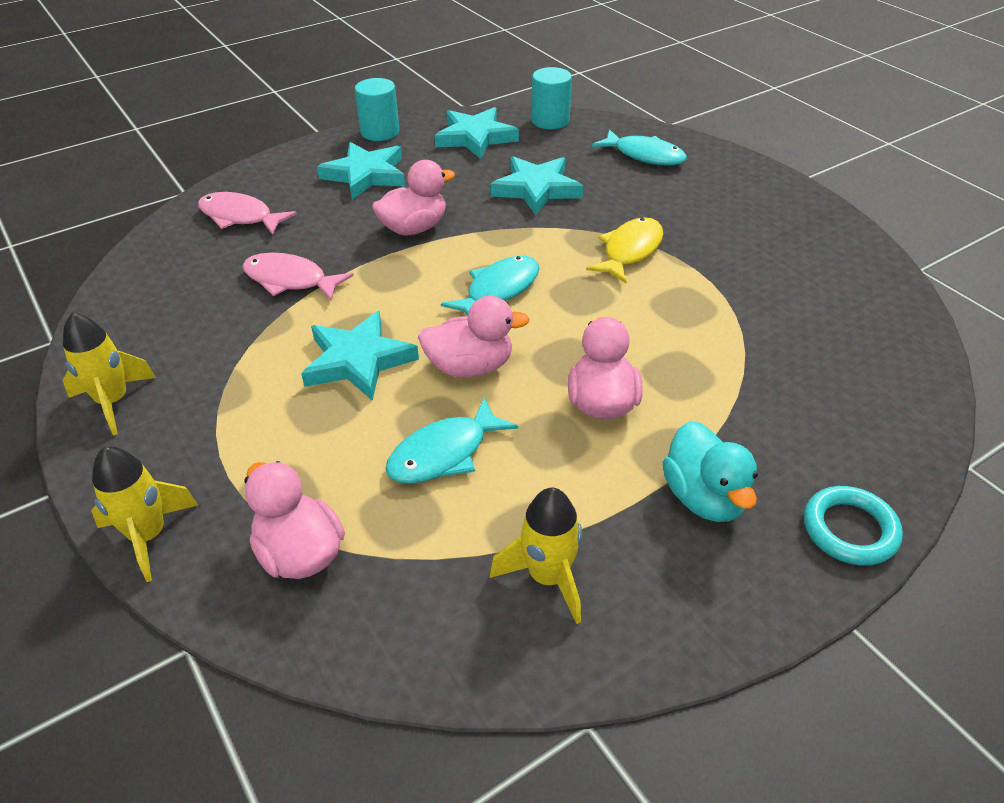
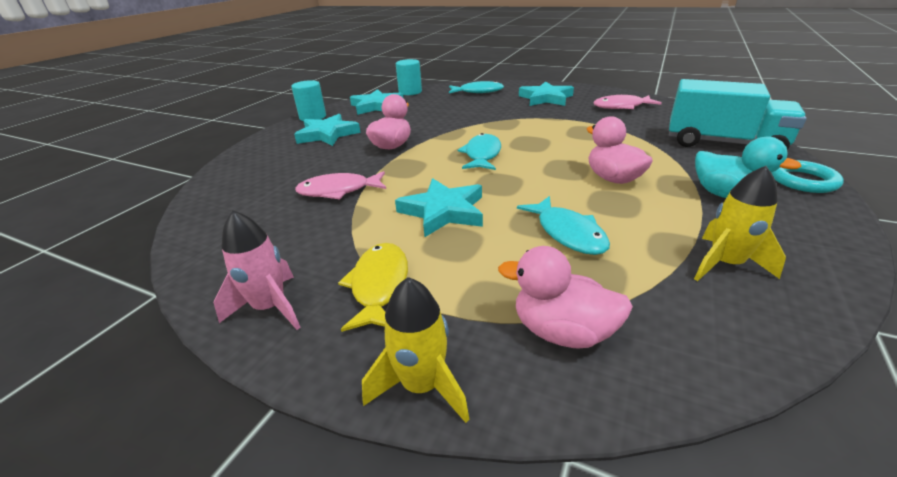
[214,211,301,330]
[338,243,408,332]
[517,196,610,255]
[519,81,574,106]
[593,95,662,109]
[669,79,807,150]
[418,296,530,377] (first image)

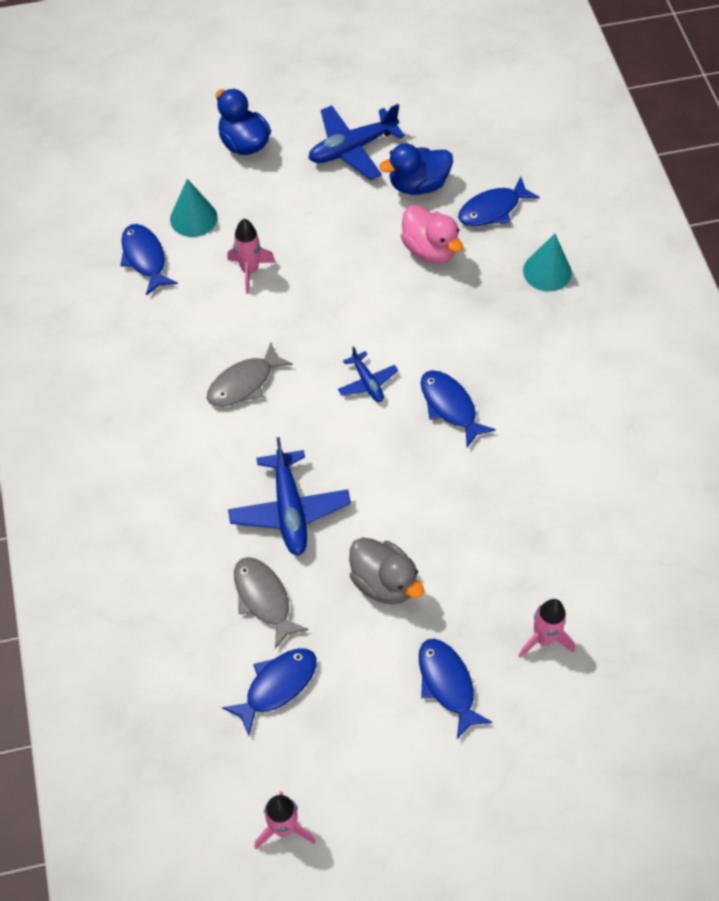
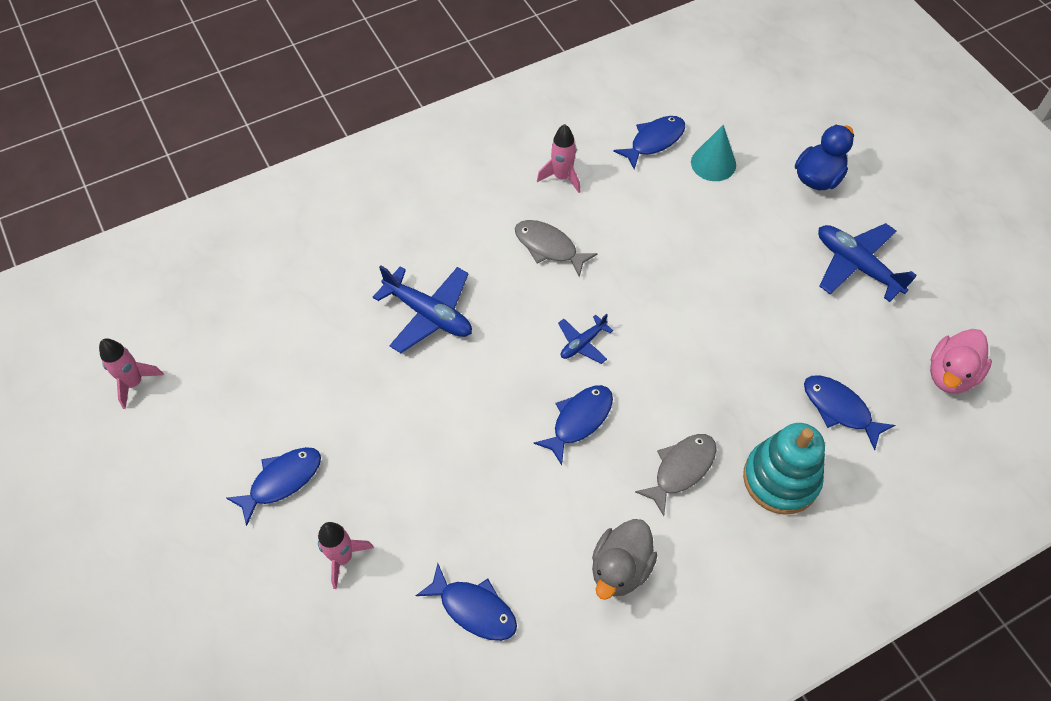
[373,266,472,353]
[416,563,517,641]
[537,124,580,193]
[592,519,657,600]
[635,434,717,516]
[743,423,825,515]
[930,329,992,394]
[379,144,453,195] (first image)

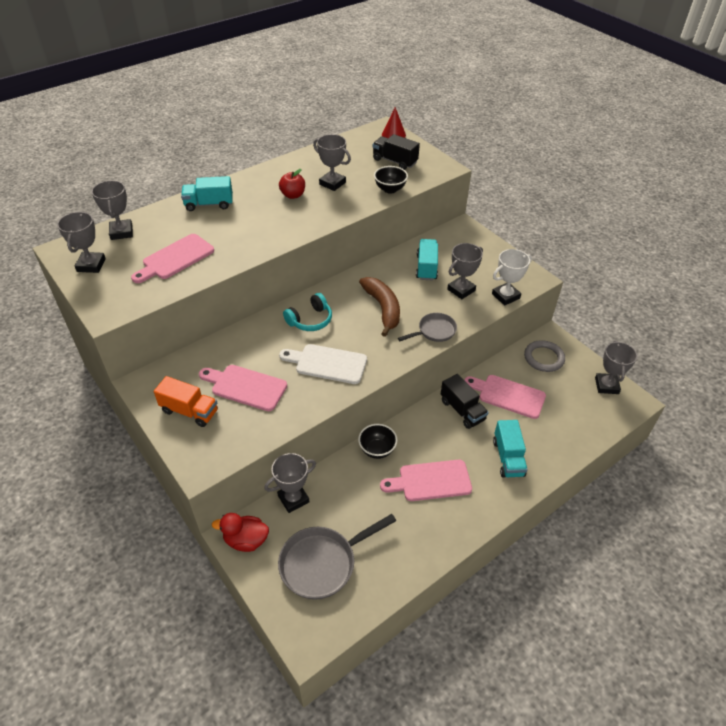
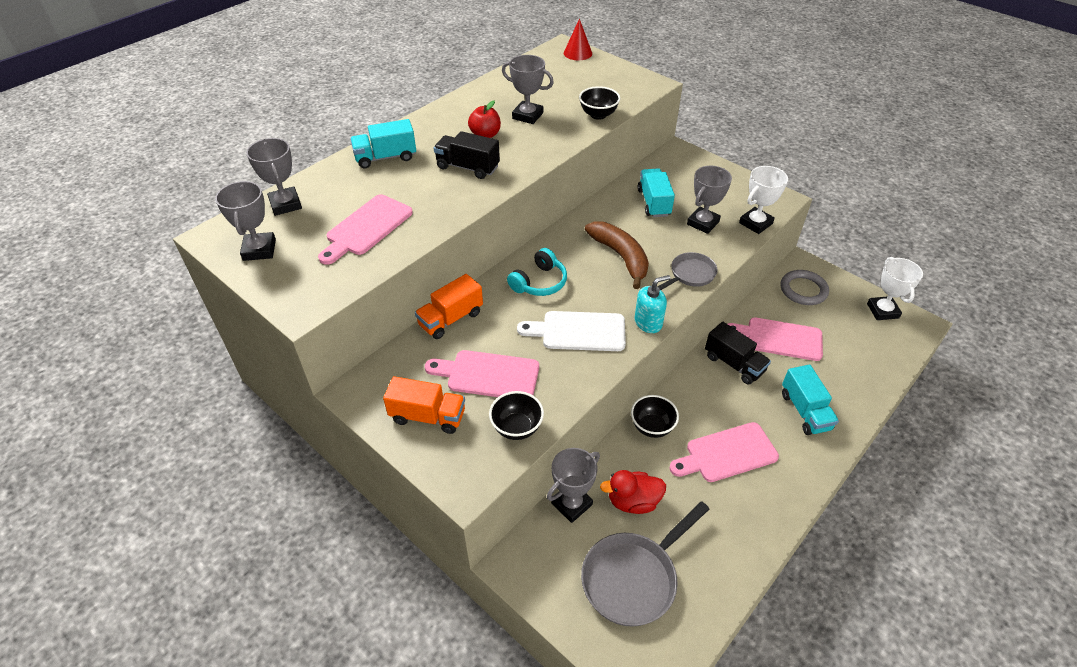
[415,274,483,339]
[434,131,500,179]
[489,391,544,440]
[600,470,666,514]
[634,275,670,333]
[867,257,923,320]

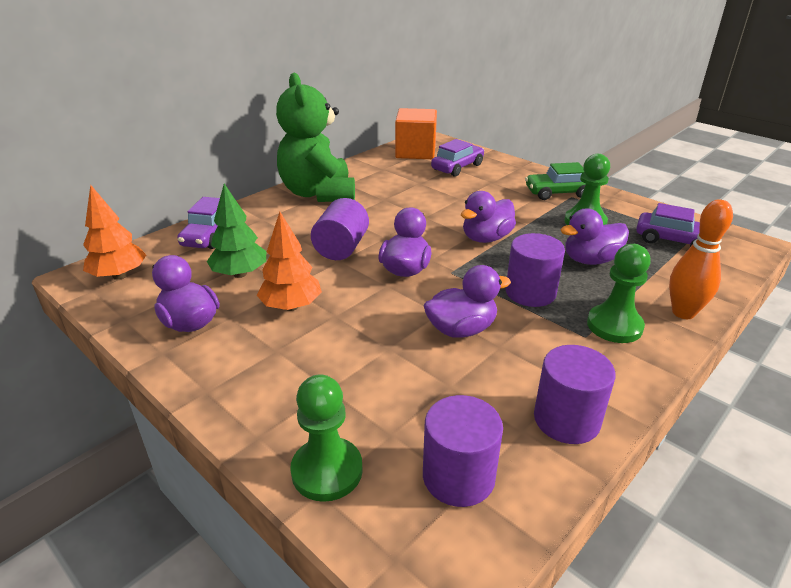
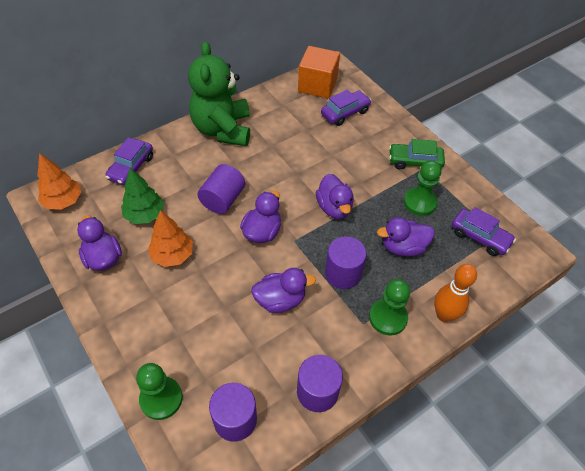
[316,174,354,219]

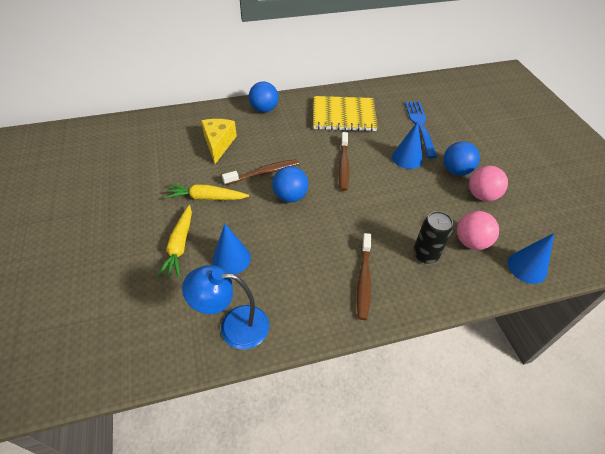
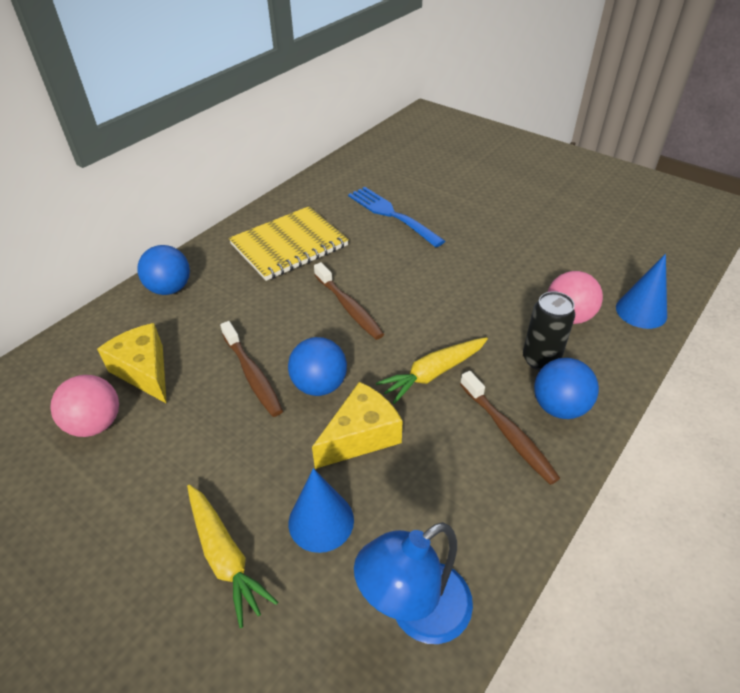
[50,375,119,437]
[220,321,283,417]
[312,382,403,469]
[376,337,488,404]
[534,358,599,419]
[392,121,423,169] (first image)

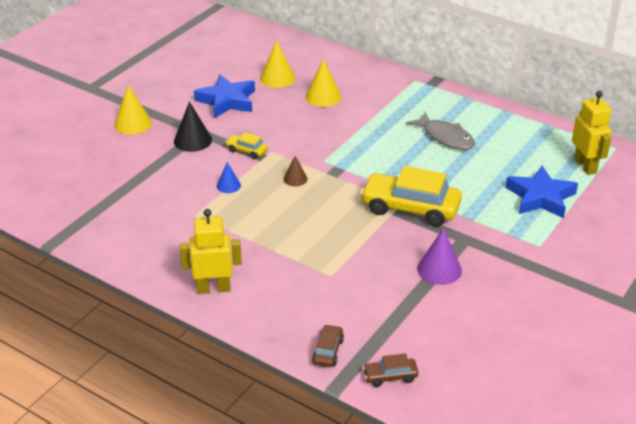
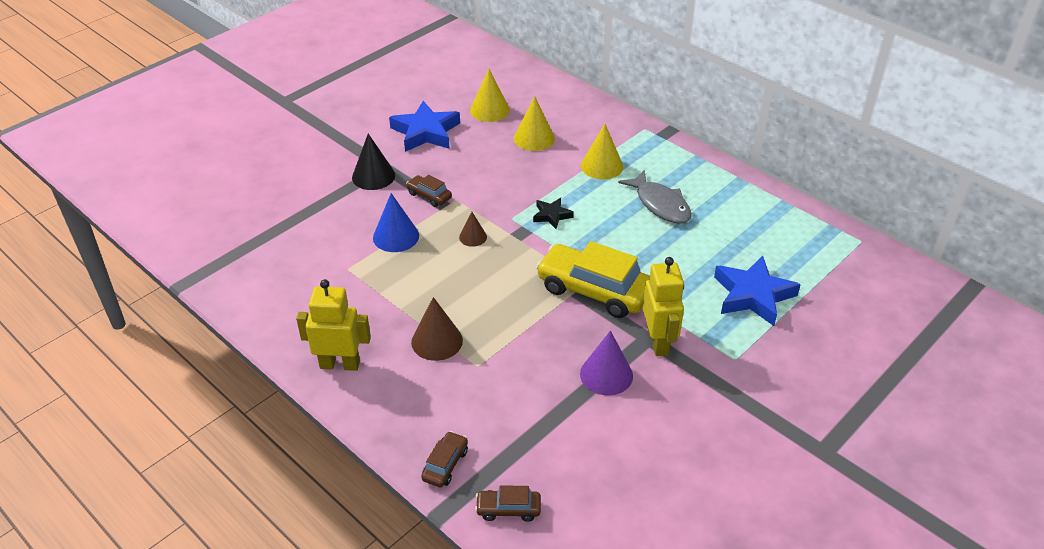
[373,193,419,252]
[406,175,452,207]
[411,297,463,361]
[533,198,574,229]
[581,124,623,180]
[643,257,684,356]

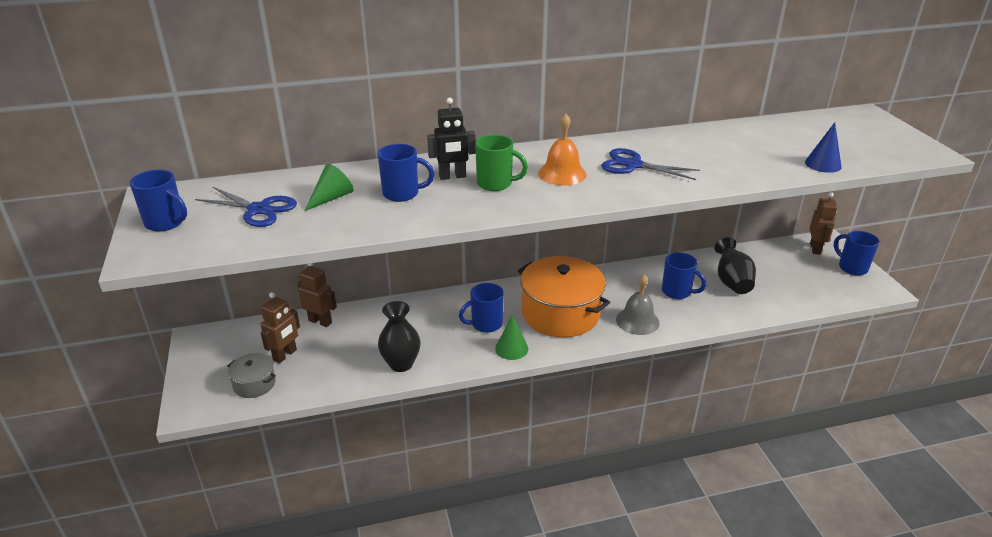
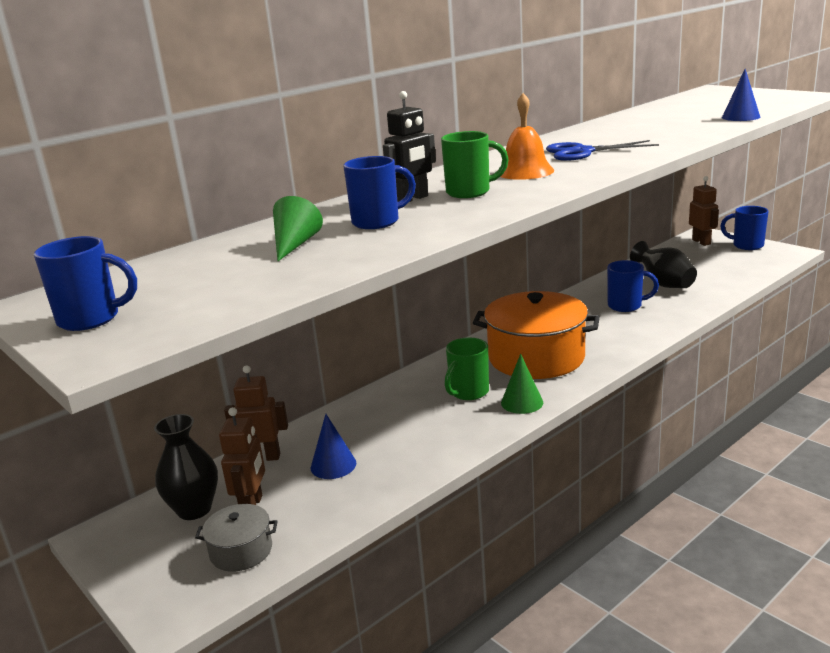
[154,414,218,520]
[311,414,356,479]
[445,337,489,400]
[195,187,297,227] (first image)
[616,274,660,335] (first image)

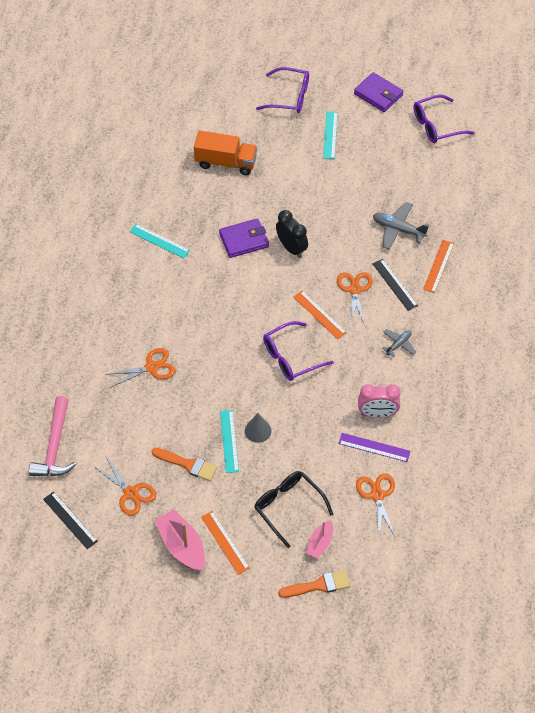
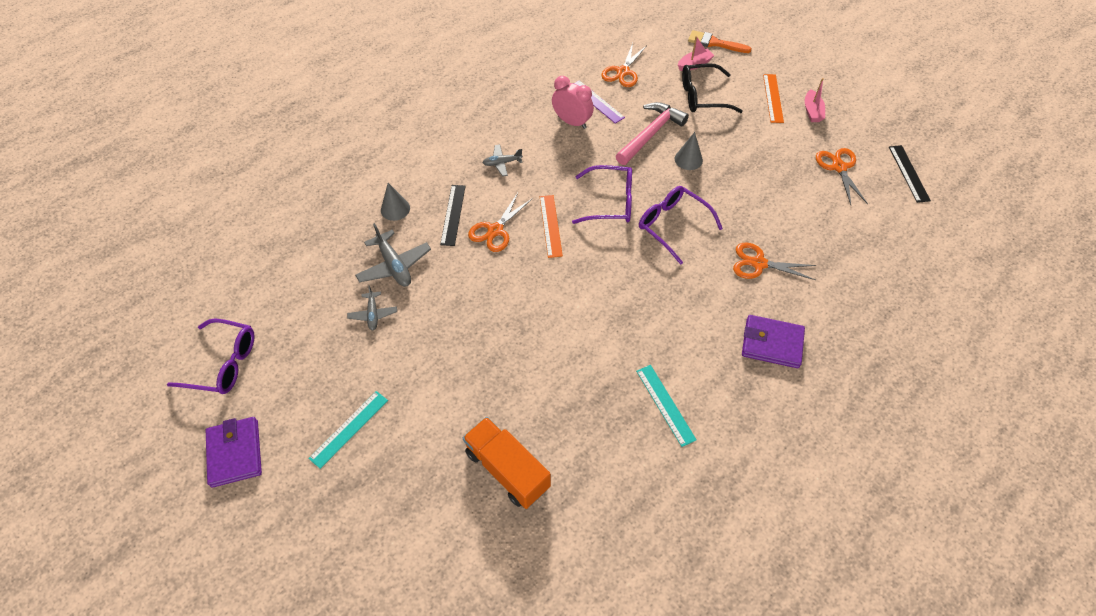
[347,285,397,330]
[381,183,410,221]
[616,102,689,165]
[639,186,723,265]
[682,63,743,113]
[742,315,805,368]
[805,78,825,122]
[152,448,217,481] (first image)
[220,410,239,473] (first image)
[276,210,308,258] (first image)

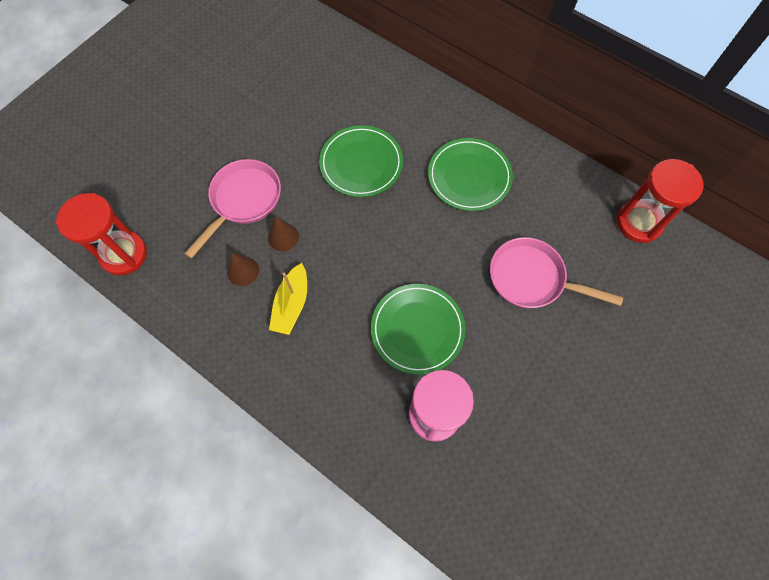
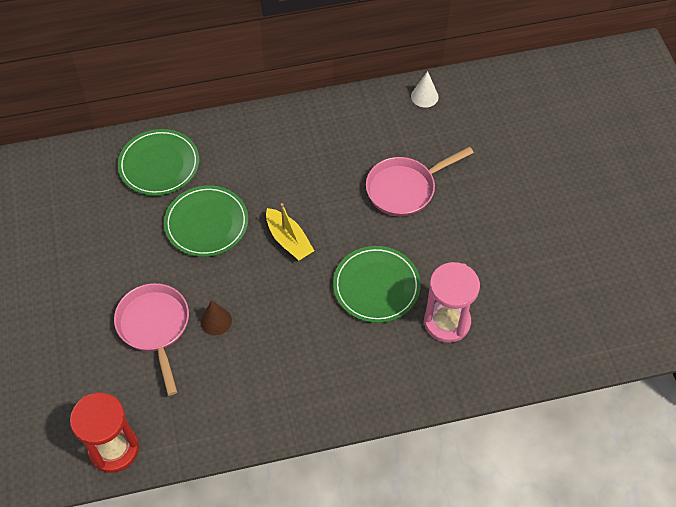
[118,129,199,196]
[266,203,314,260]
[411,71,439,108]
[227,252,259,286] (first image)

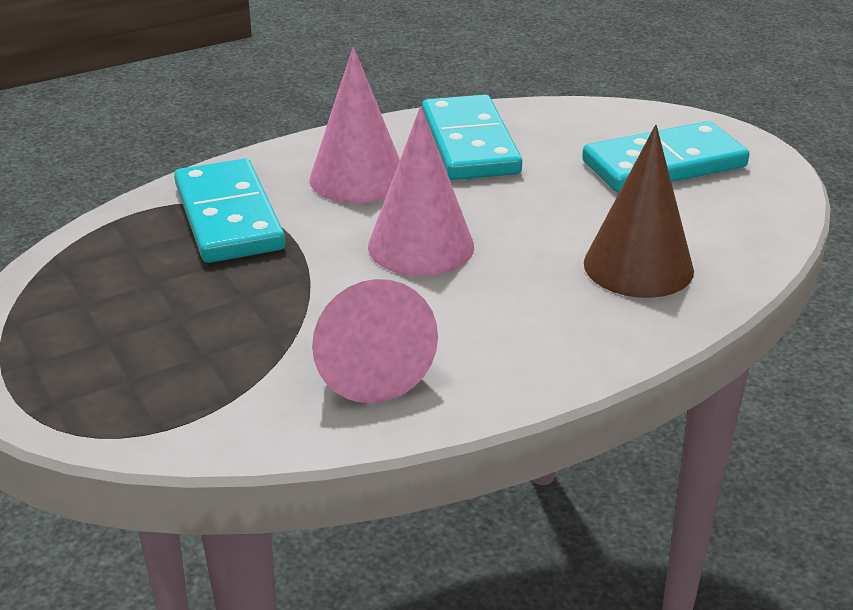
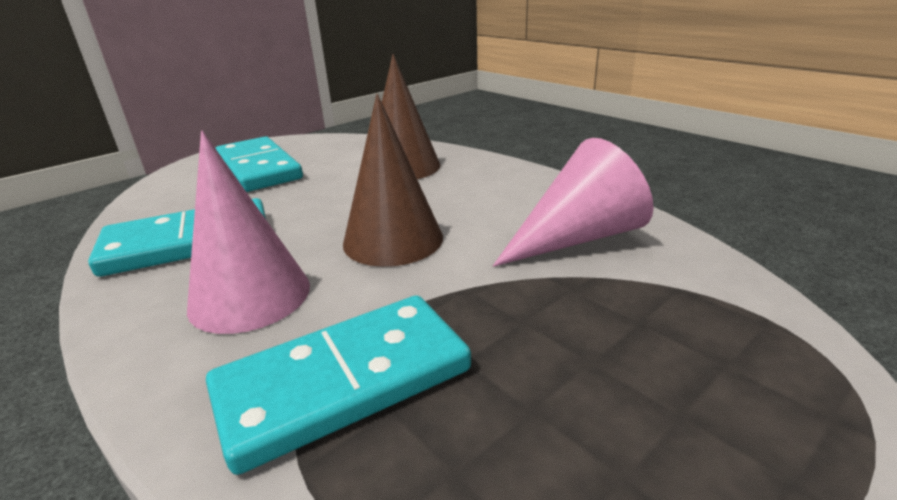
[343,94,443,267]

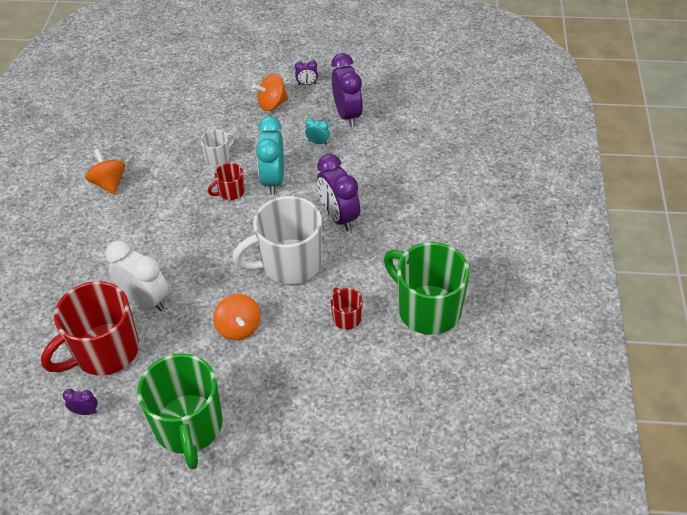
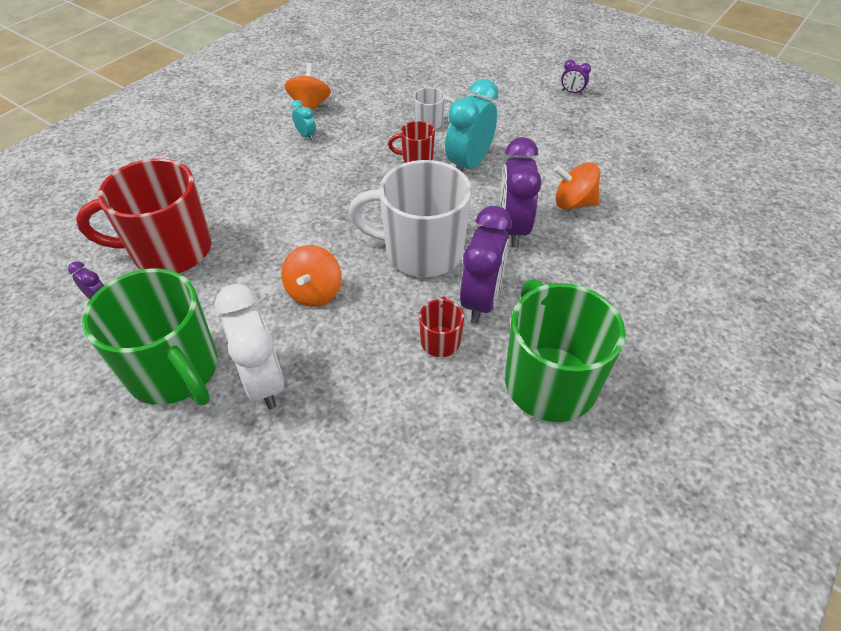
[82,268,217,405]
[215,284,284,409]
[291,100,316,141]
[460,206,512,324]
[554,163,600,210]

